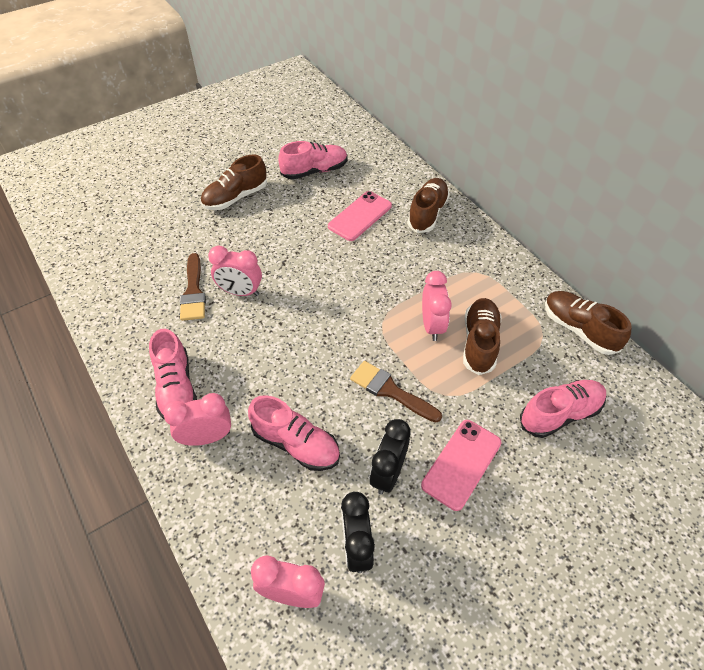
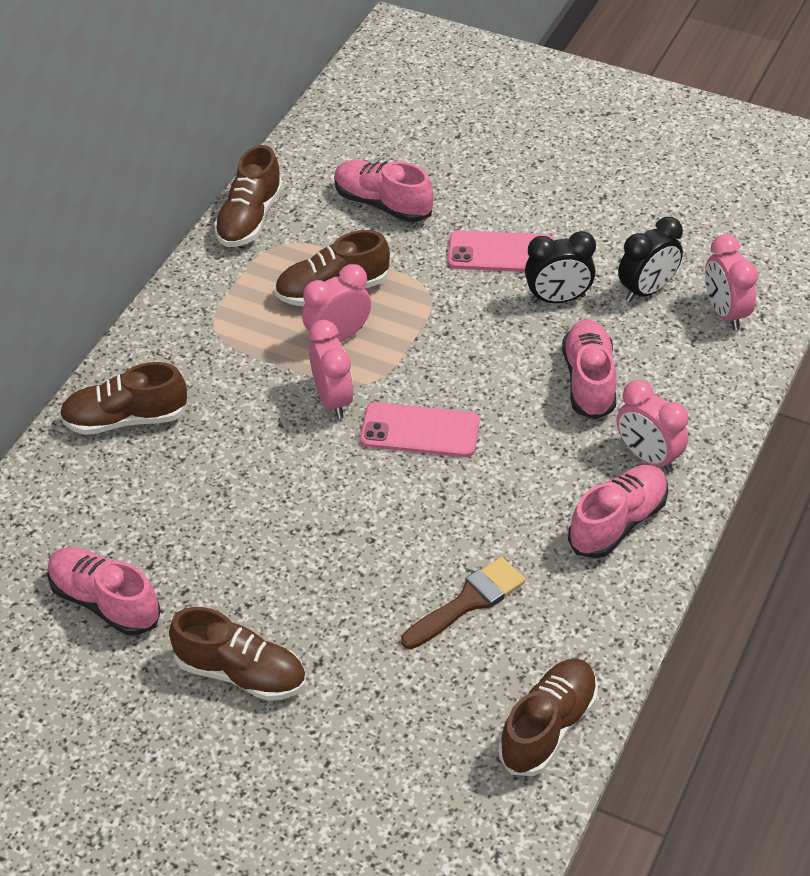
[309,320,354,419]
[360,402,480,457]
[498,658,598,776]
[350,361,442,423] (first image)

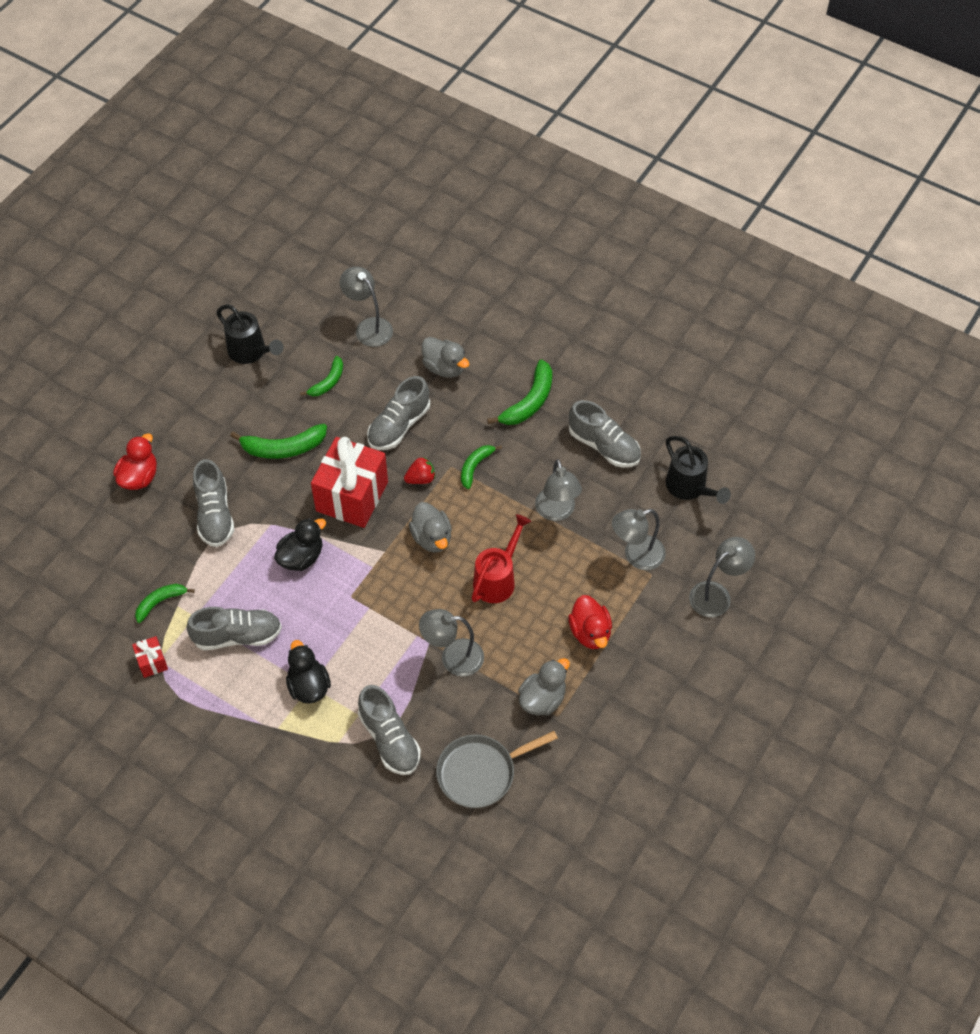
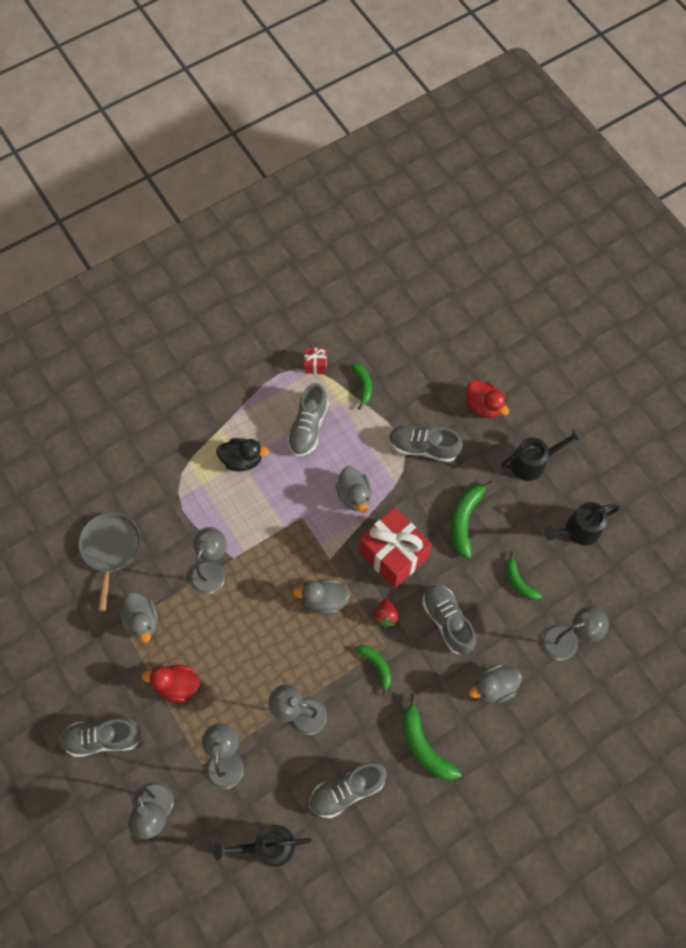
[59,719,142,757]
[336,466,372,513]
[501,428,582,481]
[472,514,531,603] (first image)

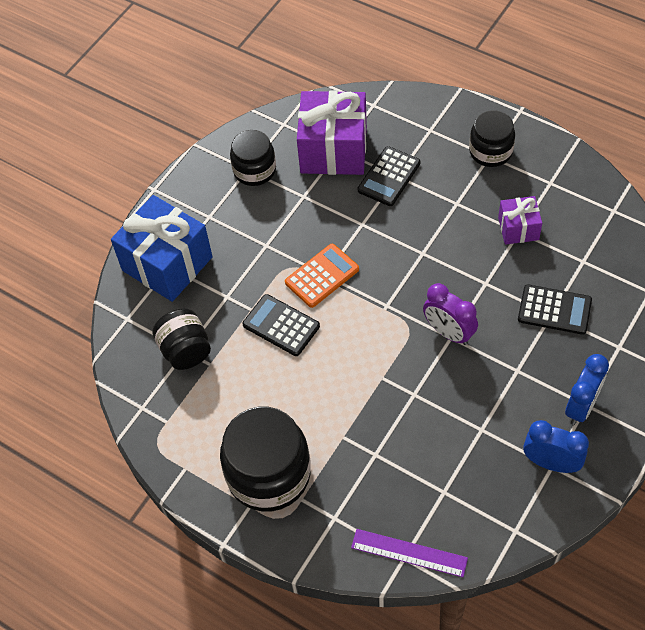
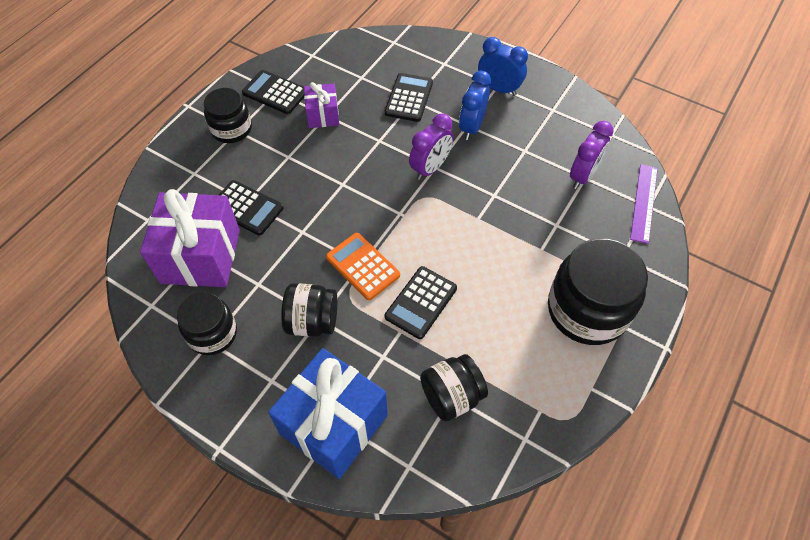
[242,70,304,114]
[281,283,337,337]
[459,71,491,140]
[570,121,613,189]

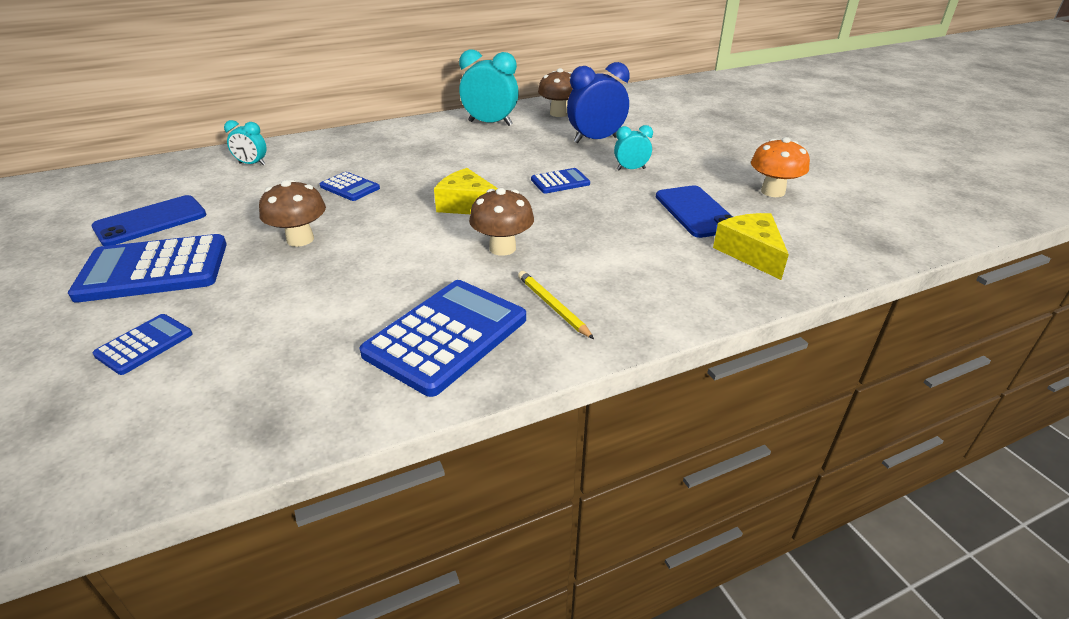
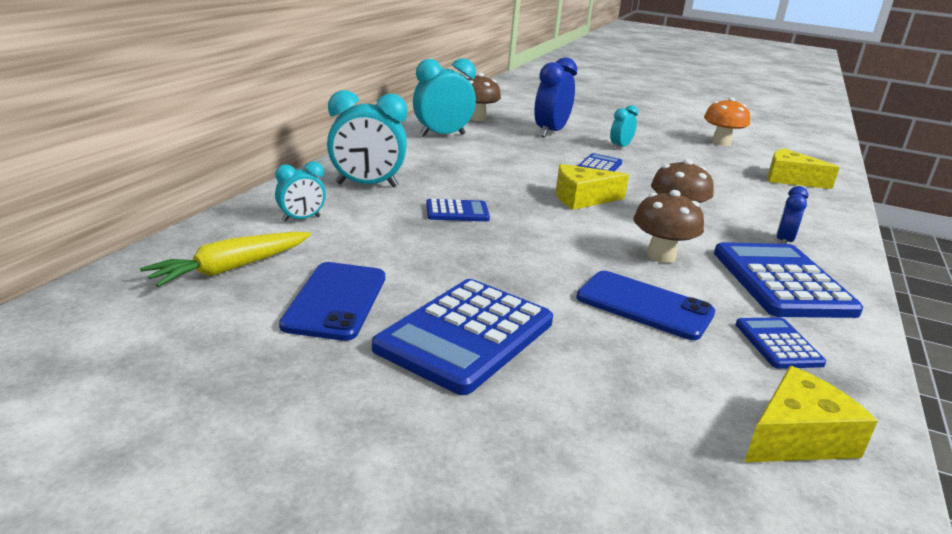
[140,232,311,287]
[327,90,408,188]
[576,271,715,340]
[633,190,704,263]
[735,317,826,369]
[744,366,878,463]
[776,186,808,244]

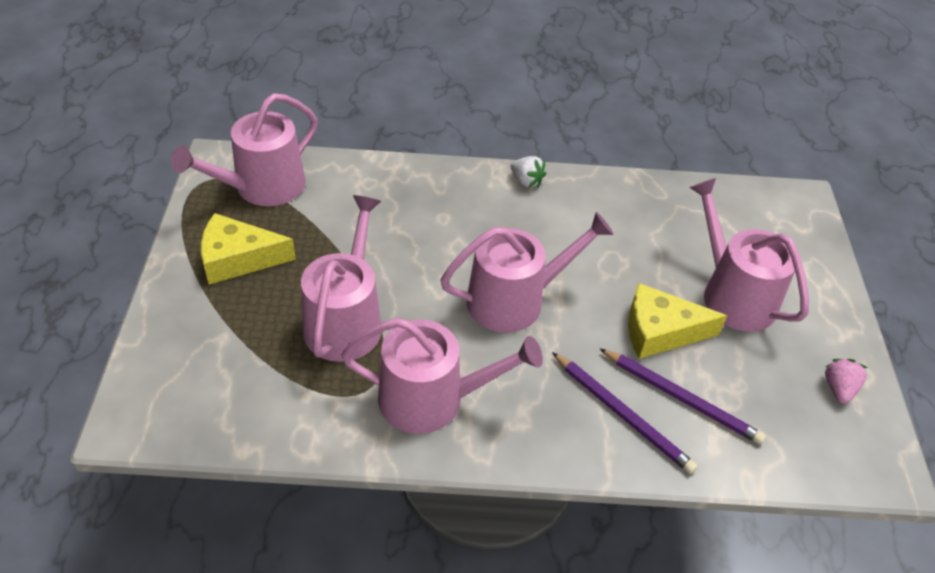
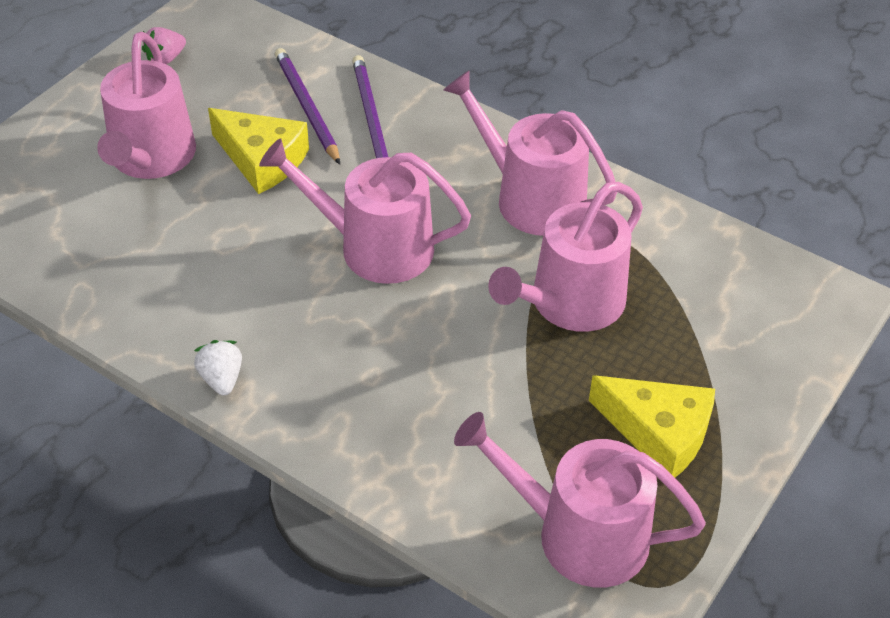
[454,412,706,588]

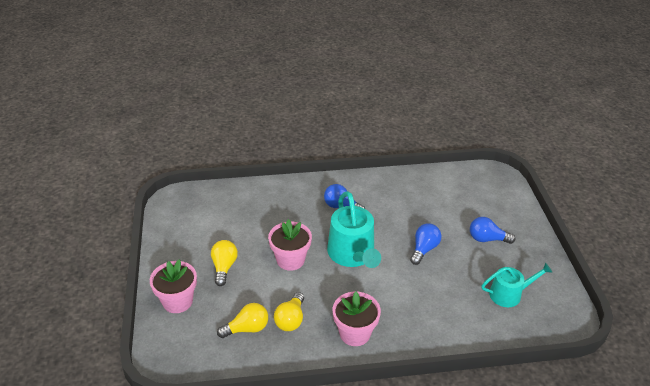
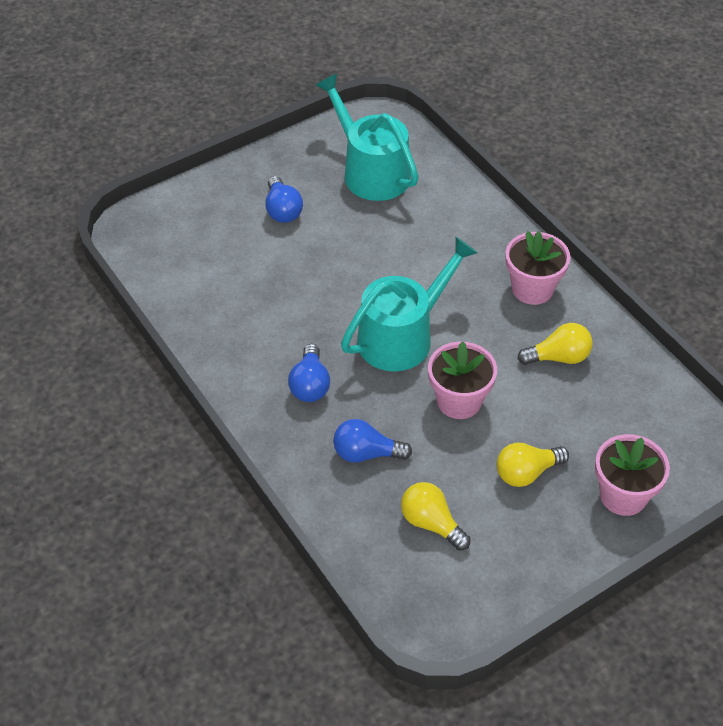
[315,74,419,201]
[333,419,412,463]
[401,482,471,551]

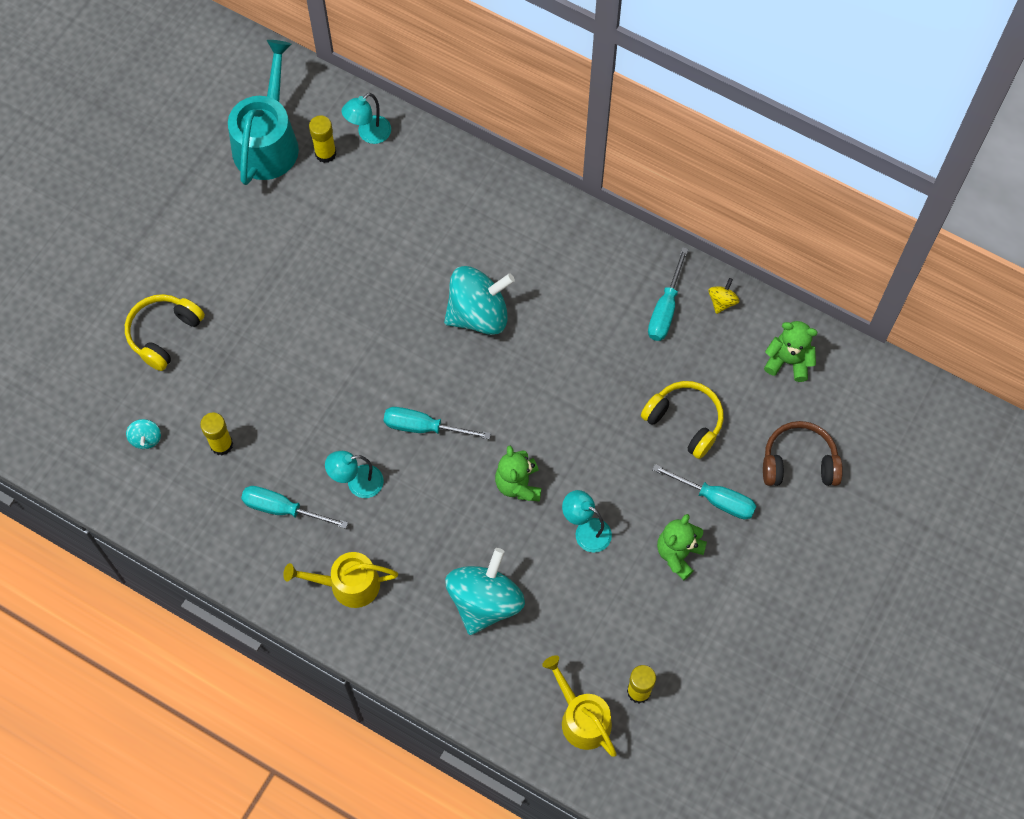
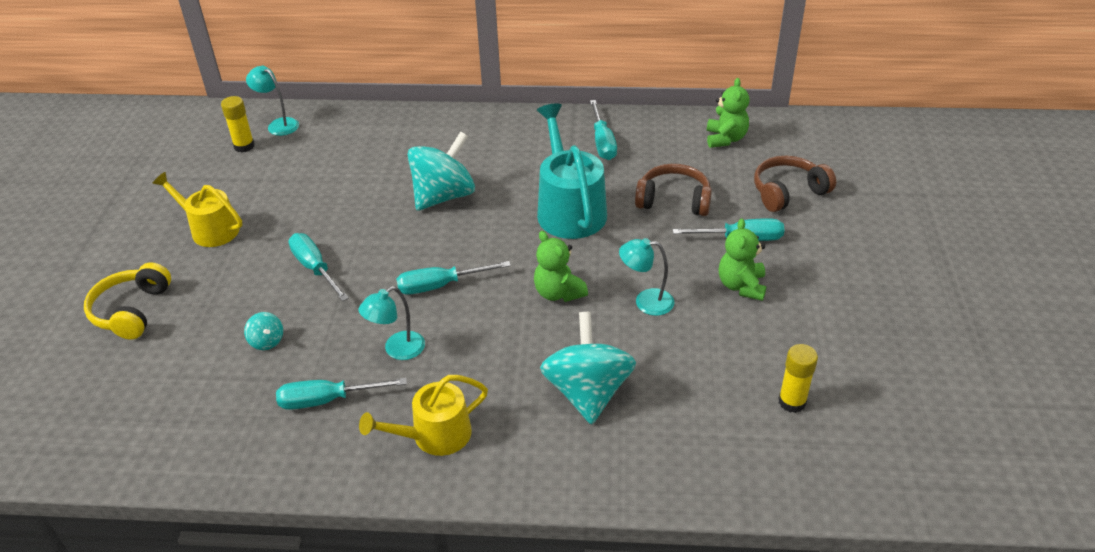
[152,172,242,247]
[244,312,283,350]
[246,66,299,136]
[288,233,349,301]
[537,103,607,239]
[635,164,712,216]
[707,78,749,148]
[200,412,233,456] (first image)
[708,278,739,314] (first image)

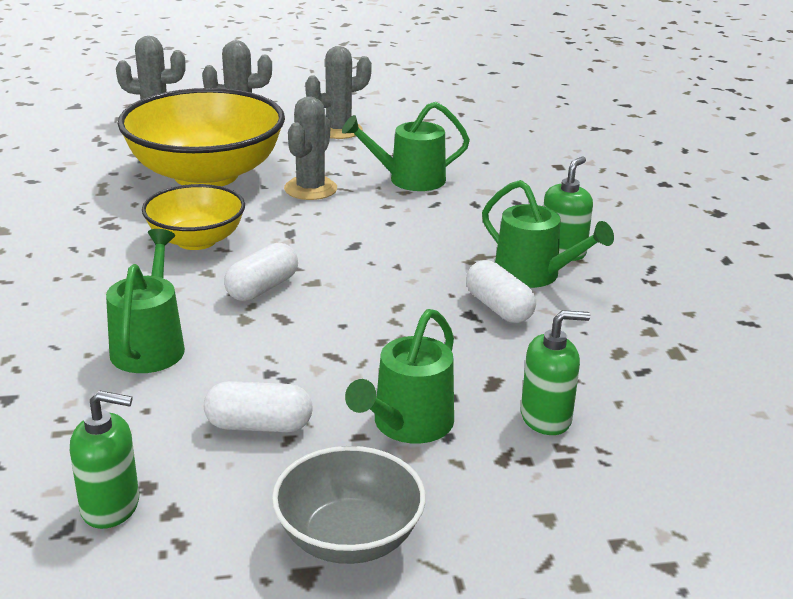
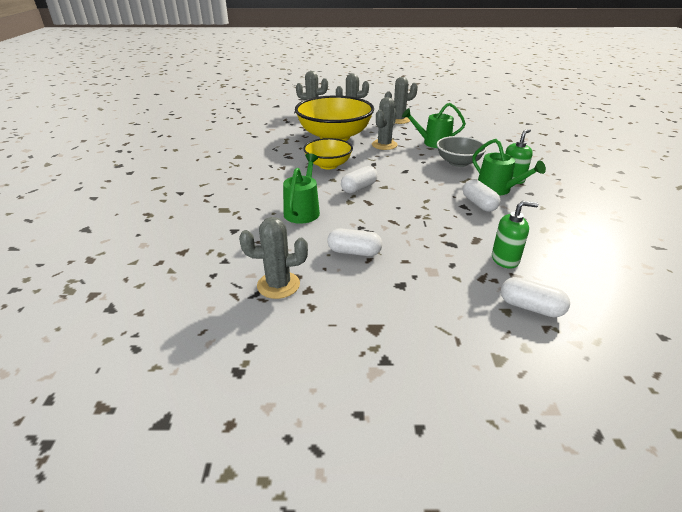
[239,217,308,299]
[437,136,487,167]
[501,277,570,318]
[345,309,454,443] (first image)

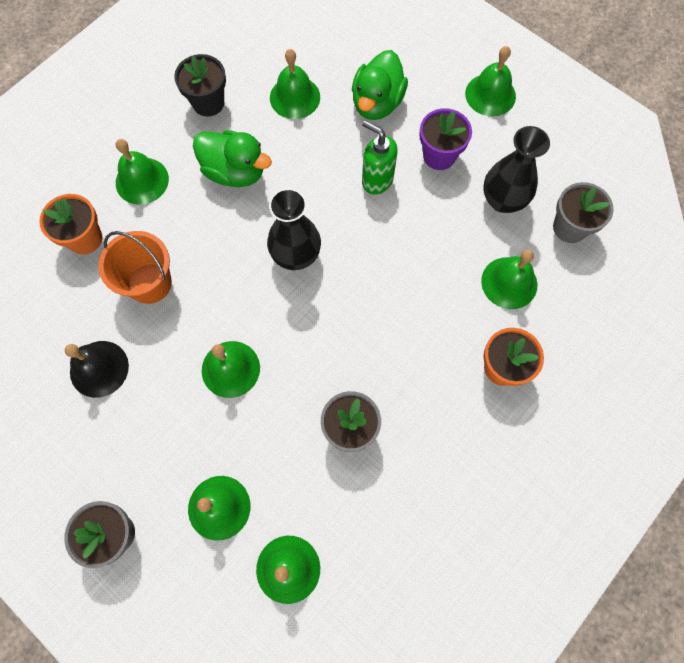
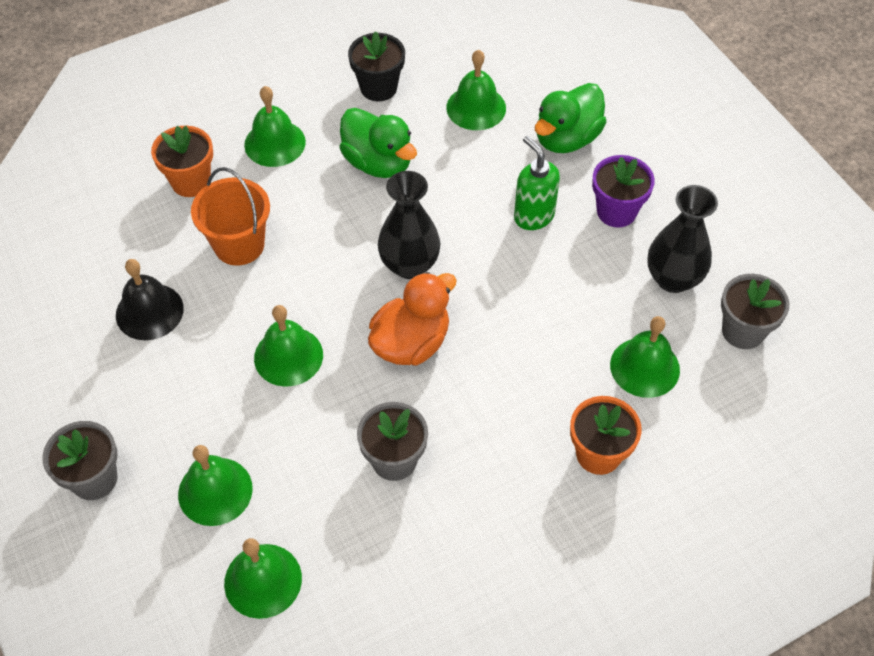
[368,272,457,366]
[465,46,516,116] (first image)

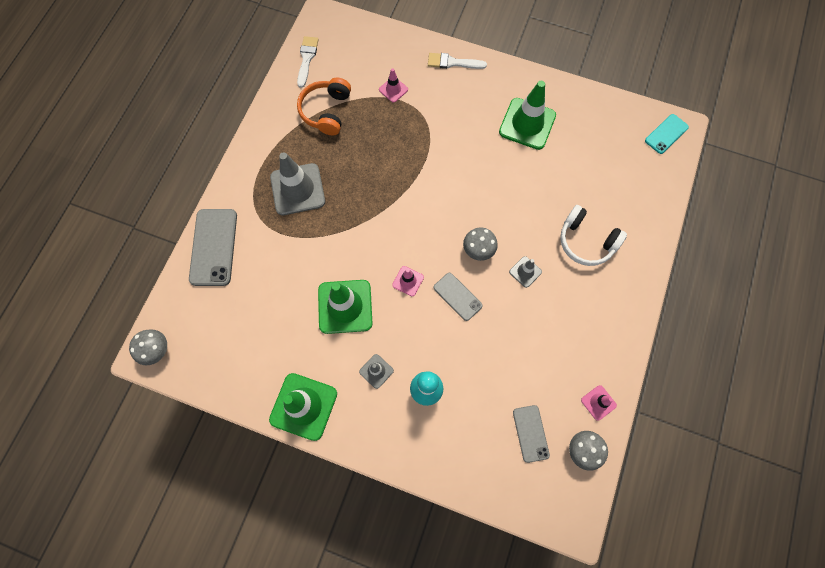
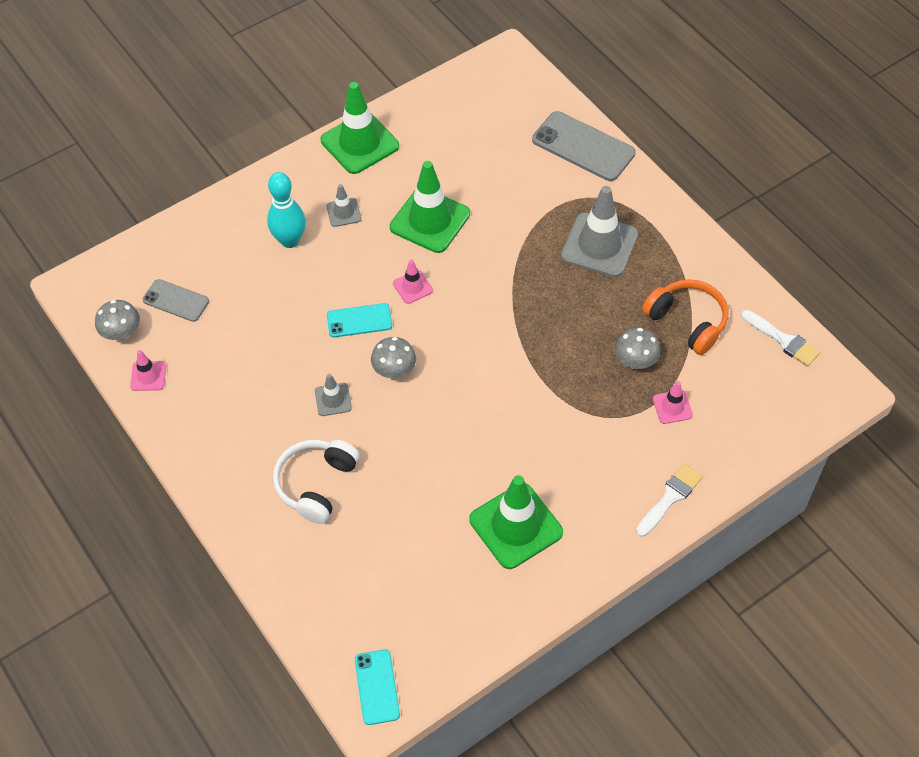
[273,440,360,524]
[327,303,392,338]
[615,328,660,369]

